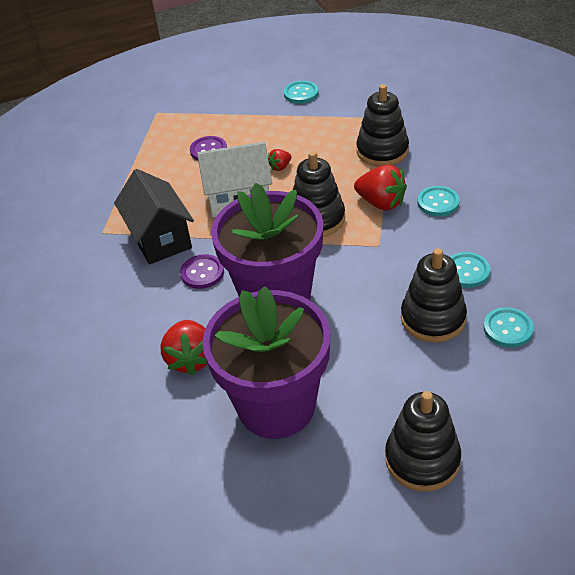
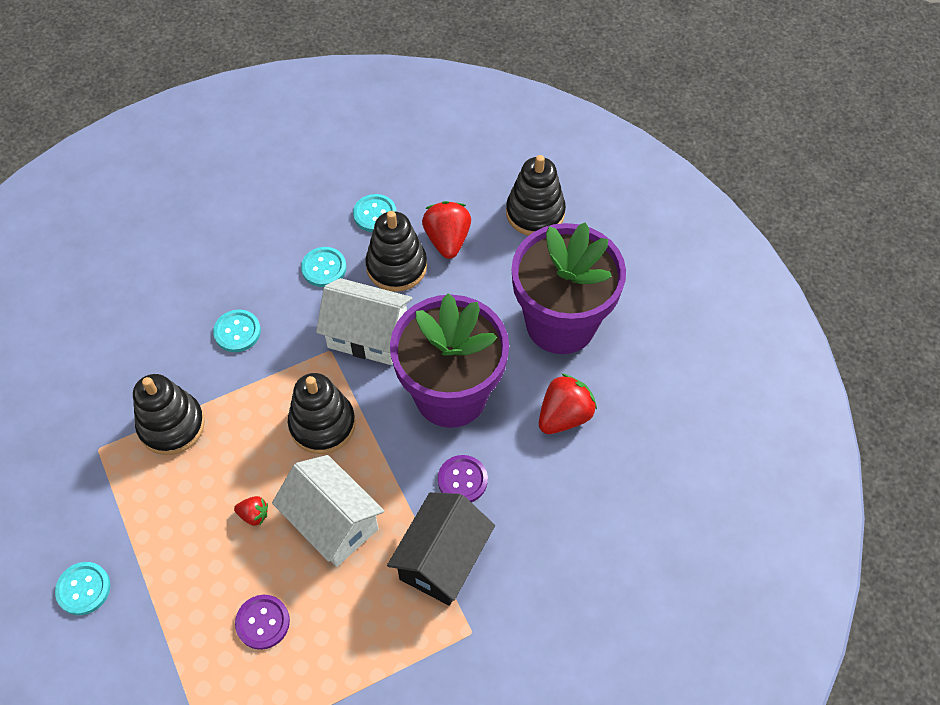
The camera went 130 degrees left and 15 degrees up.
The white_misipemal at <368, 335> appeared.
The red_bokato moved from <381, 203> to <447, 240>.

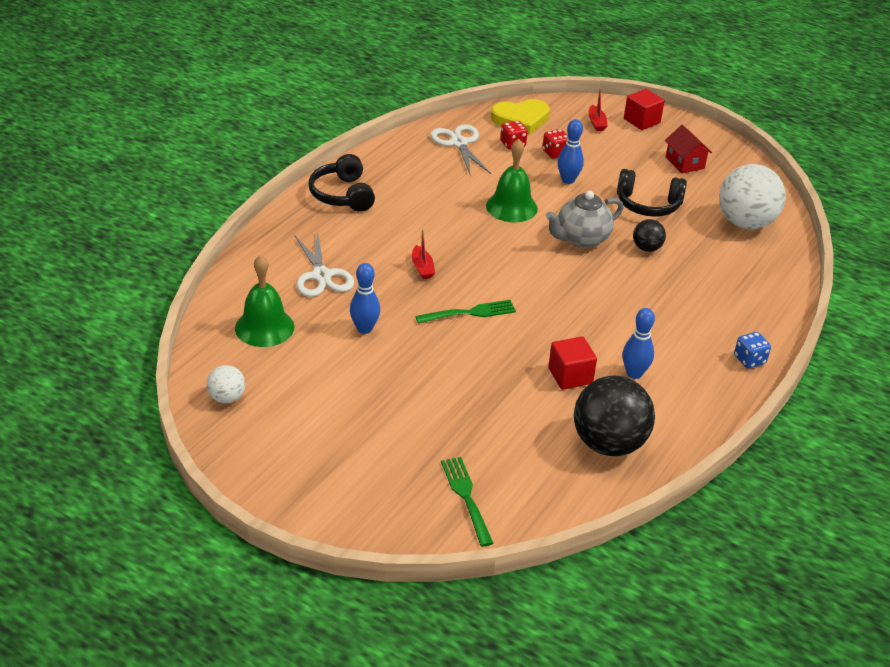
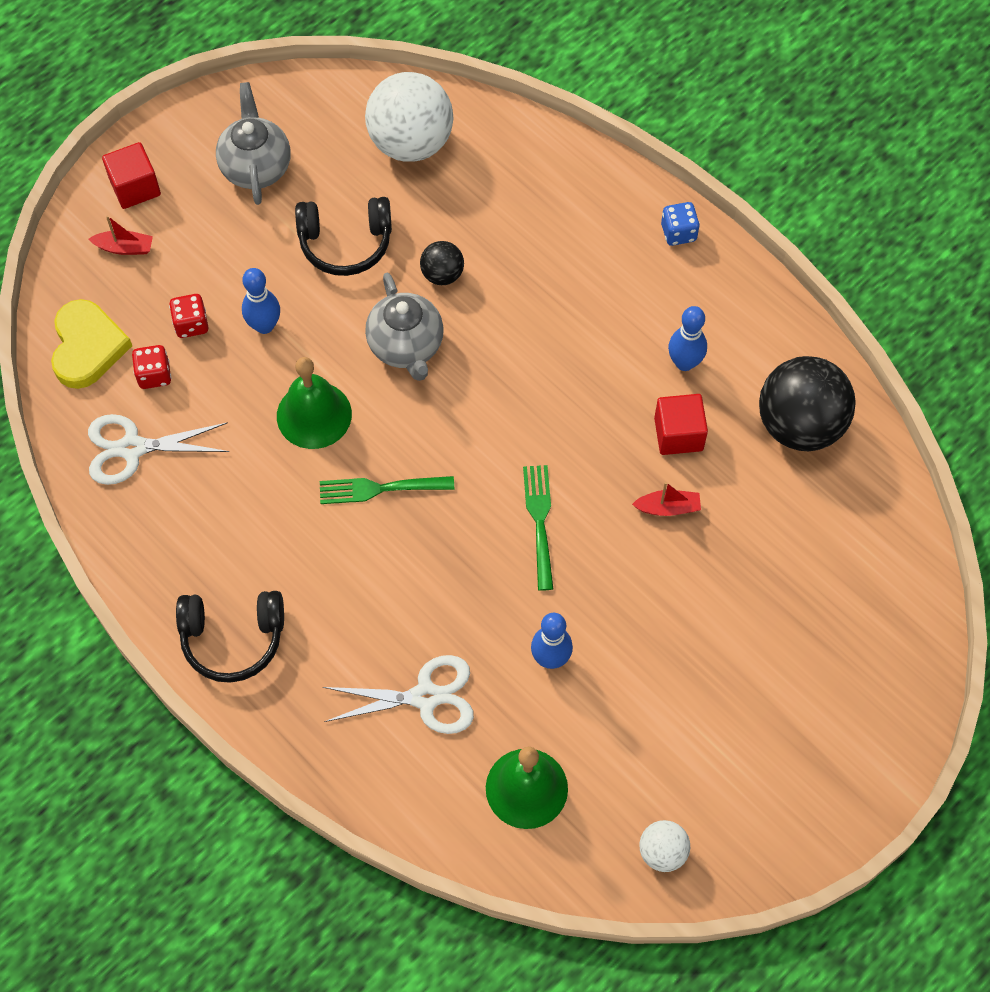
The camera went 75 degrees left and 25 degrees up.
The red_misipemal at <684, 163> was replaced by the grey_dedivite at <256, 167>.
The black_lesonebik at <648, 204> turned 60 degrees clockwise.
The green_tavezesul moved from <466, 497> to <380, 488>.
The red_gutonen moved from <422, 268> to <668, 507>.

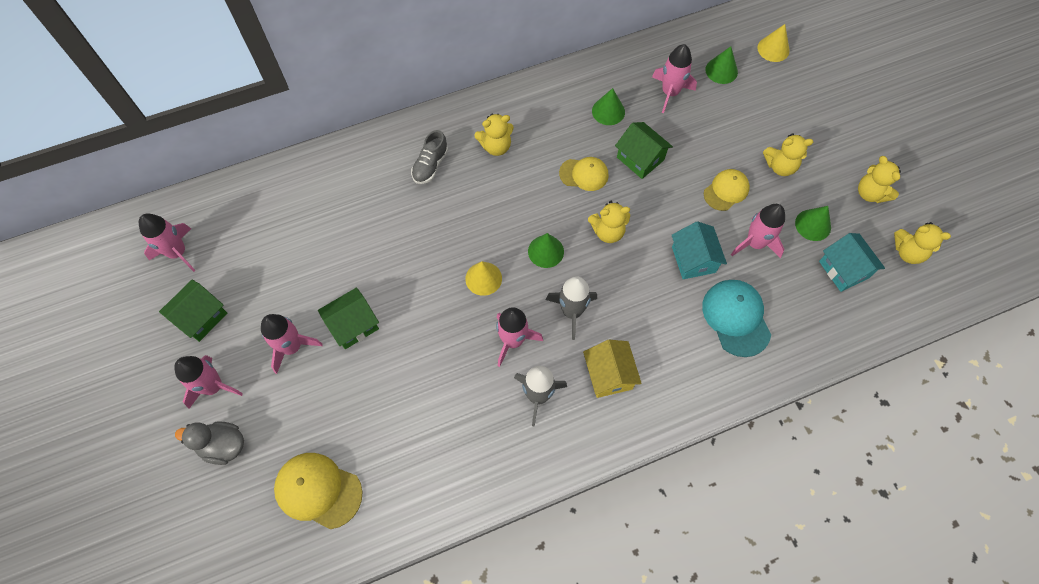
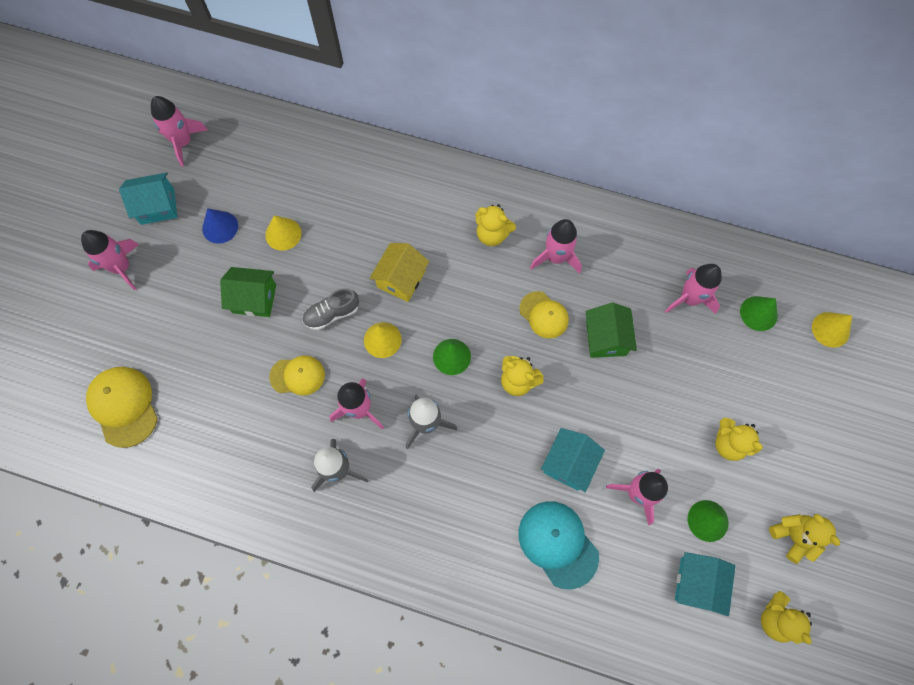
The camera went 40 degrees right and 5 degrees up.
The green_misipemal at <201, 317> became the turquoise_misipemal at <157, 206>.
The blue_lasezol at <220, 227> appeared.
The yellow_lasezol at <283, 234> appeared.
The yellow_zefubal moved from <726, 191> to <297, 375>.
The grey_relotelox moved from <430, 165> to <332, 314>.
The yellow_misipemal moved from <609, 375> to <401, 279>.
The turquoise_zefubal at <736, 318> turned 60 degrees counterclockwise.
The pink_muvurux moved from <292, 347> to <556, 257>.
The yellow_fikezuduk at <870, 193> turned 135 degrees clockwise.
The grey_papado at <223, 446> disappeared.
The green_lasezol at <608, 111> disappeared.

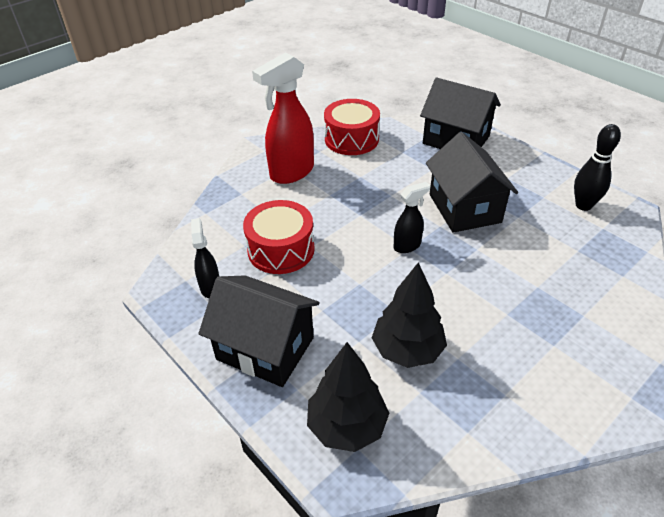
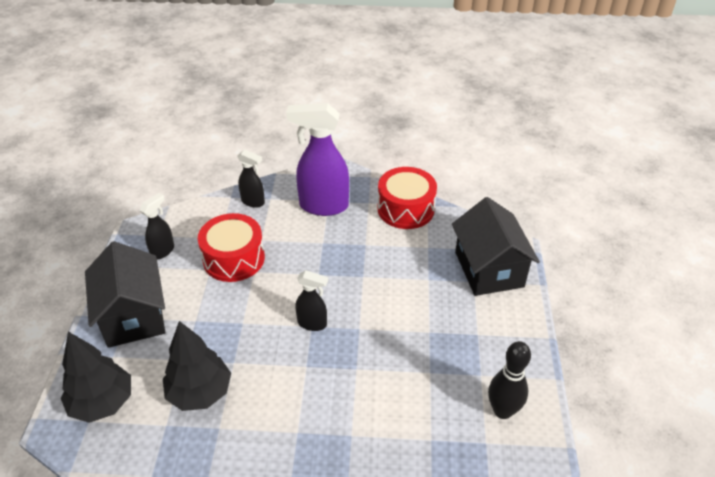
The camera went 45 degrees right and 0 degrees up.
The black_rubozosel at <253, 202> appeared.
The red_rubozosel at <291, 173> became the purple_rubozosel at <323, 206>.
The black_misipemal at <464, 208> disappeared.

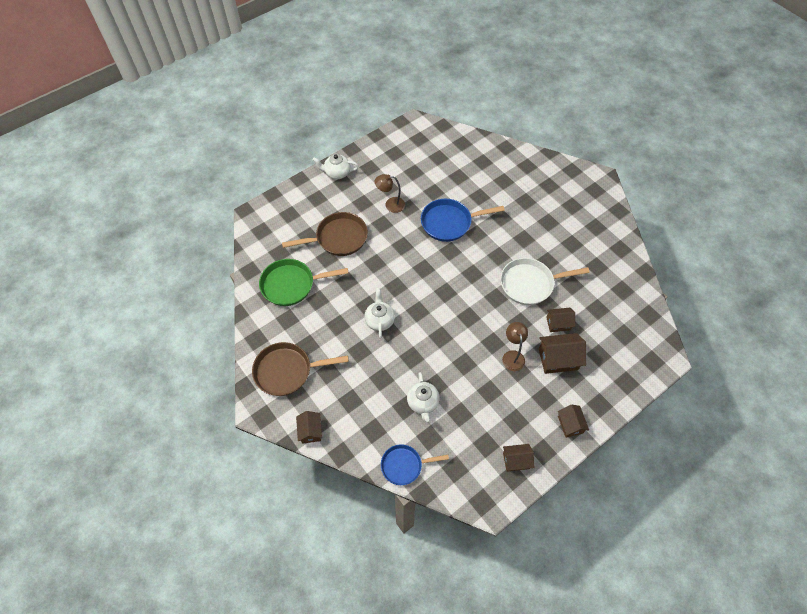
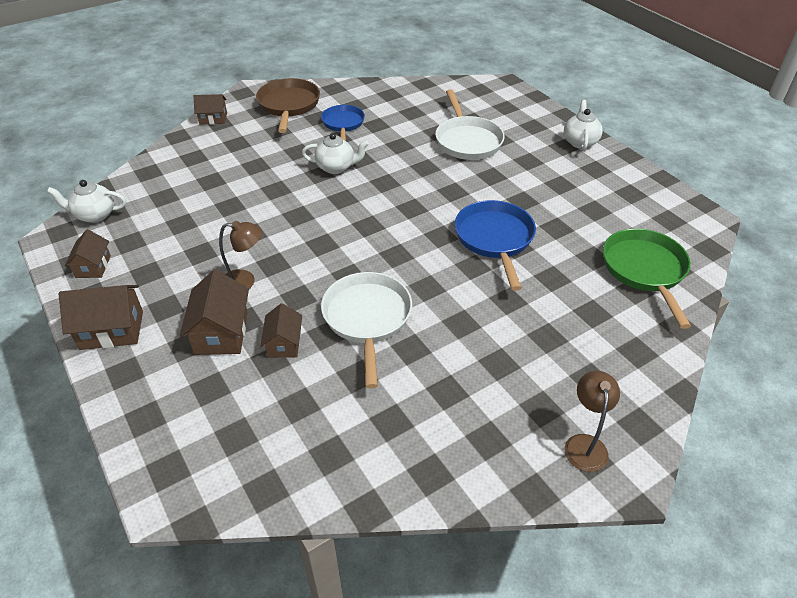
The camera went 95 degrees right and 15 degrees down.
The white_dedivite moved from <423, 403> to <95, 215>.
The brown_misipemal at <570, 424> changed to 1.57 times the size.
The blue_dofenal moved from <404, 465> to <343, 124>.
The brown_dofenal at <338, 238> became the white_dofenal at <467, 140>.
The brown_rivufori moved from <390, 205> to <585, 444>.
The green_dofenal moved from <291, 285> to <645, 270>.

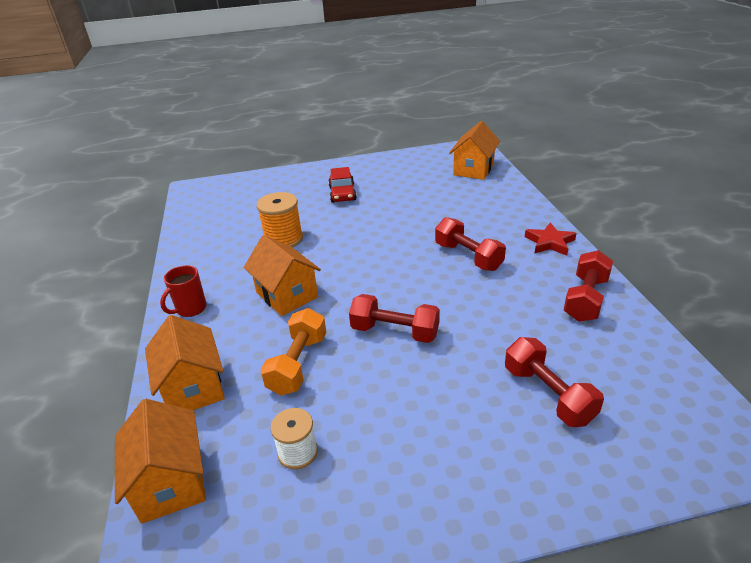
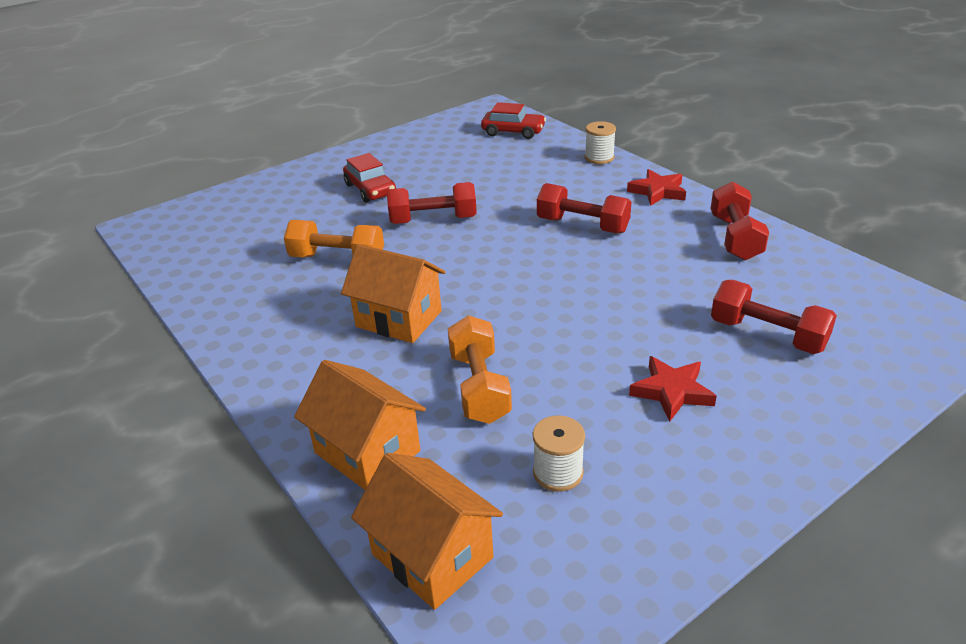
The camera went 25 degrees left and 0 degrees up.
The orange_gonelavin at <283, 239> was replaced by the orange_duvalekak at <337, 258>.
The red_duvalekak moved from <395, 332> to <433, 220>.
The orange_misipemal at <473, 169> was replaced by the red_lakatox at <513, 132>.
The white_gonelavin at <599, 158> appeared.
The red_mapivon at <672, 391> appeared.
The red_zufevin at <190, 309> disappeared.

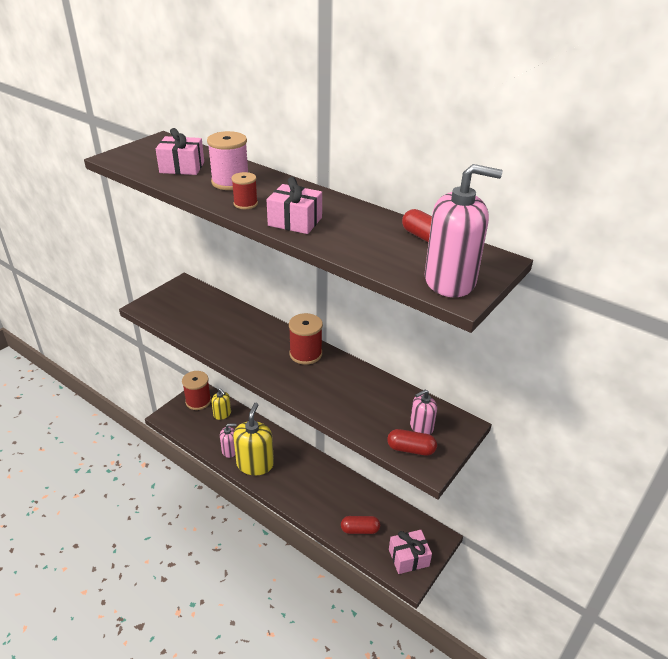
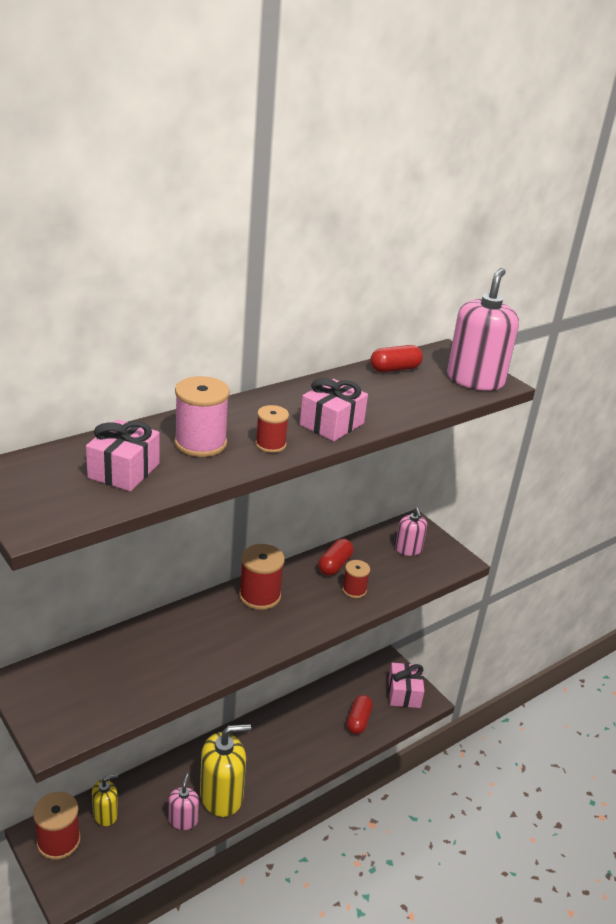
The camera went 75 degrees left and 5 degrees down.
The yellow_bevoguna at <255, 464> turned 135 degrees clockwise.
The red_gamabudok moved from <411, 449> to <334, 565>.
The red_gonelavin at <354, 590> appeared.

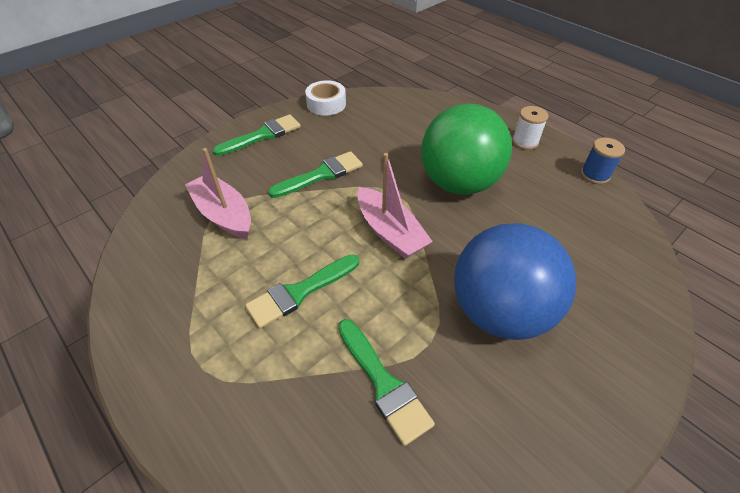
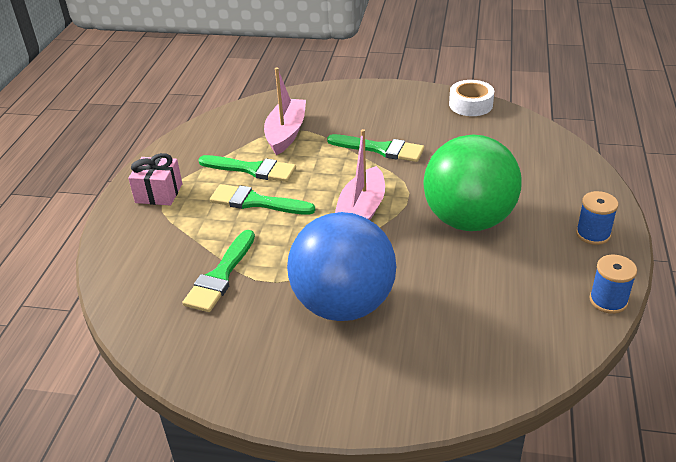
The camera went 55 degrees right and 10 degrees down.
The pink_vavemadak at <159, 193> appeared.
The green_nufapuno moved from <262, 135> to <252, 169>.
The white_gonelavin at <525, 142> became the blue_gonelavin at <593, 234>.

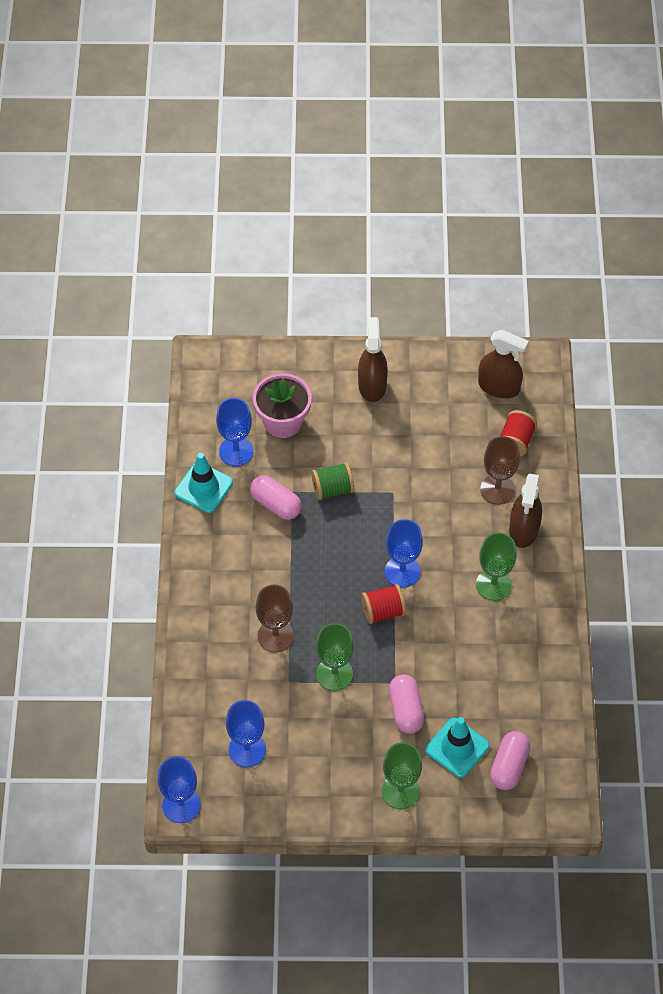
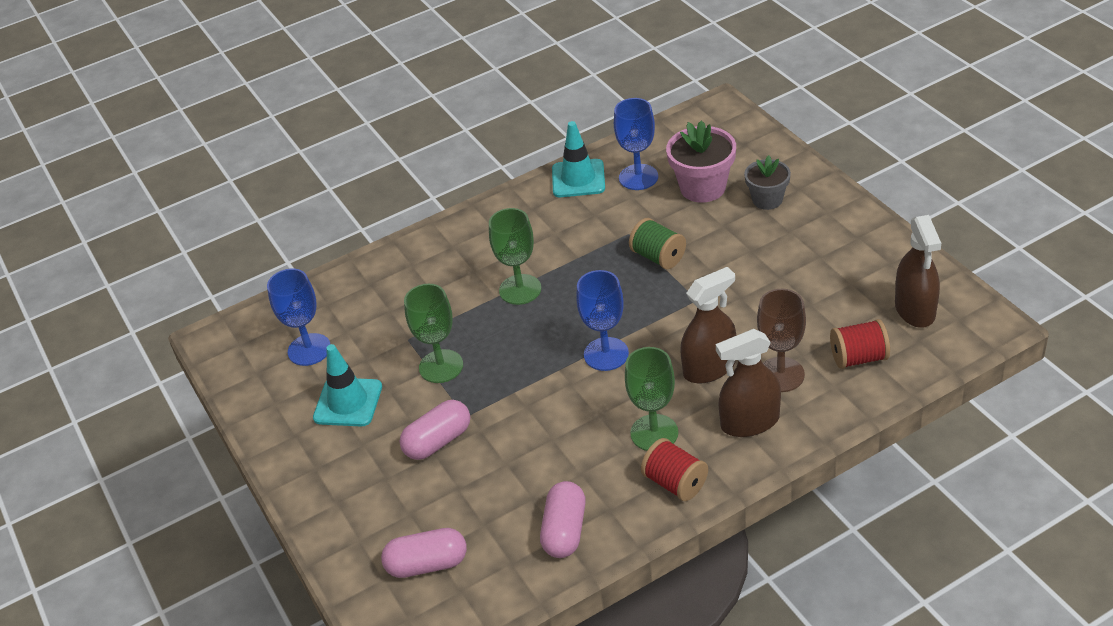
The camera went 65 degrees right and 15 degrees down.
The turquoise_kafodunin moved from <457, 748> to <348, 402>.
The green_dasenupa moved from <400, 791> to <520, 289>.
The pink_gamabudok moved from <276, 504> to <565, 531>.
The red_gonelavin moved from <383, 611> to <675, 483>.
The brown_rubozosel moved from <372, 385> to <709, 368>.
The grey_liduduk at <767, 200> appeared.
The blue_dasenupa at <181, 805> disappeared.
The brown_dasenupa at <275, 636> disappeared.

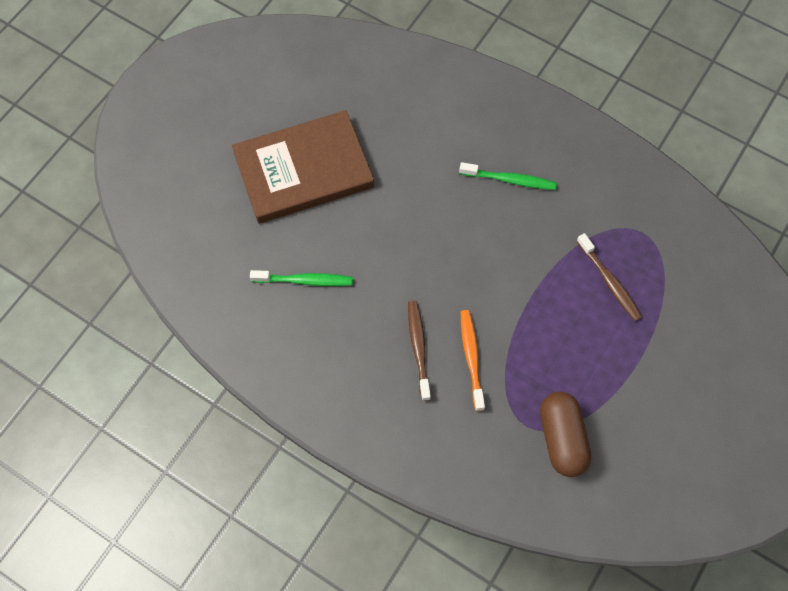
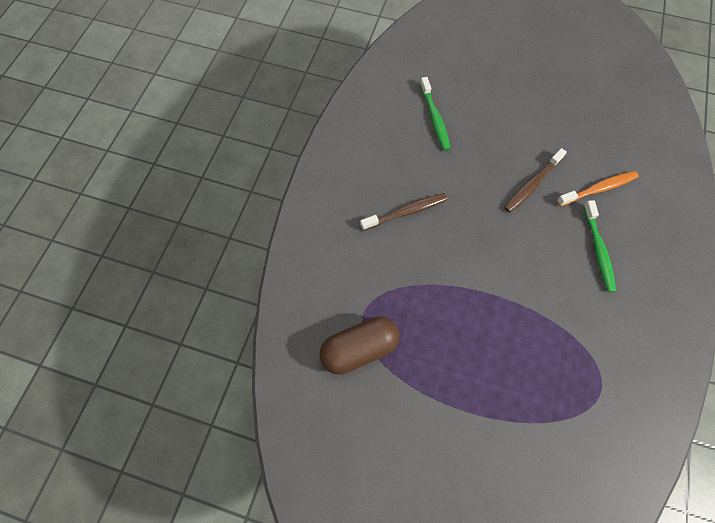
The camera went 75 degrees right and 0 degrees up.
The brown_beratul moved from <609, 281> to <532, 184>.
The orange_beratul moved from <471, 358> to <598, 189>.
The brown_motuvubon at <303, 170> disappeared.

